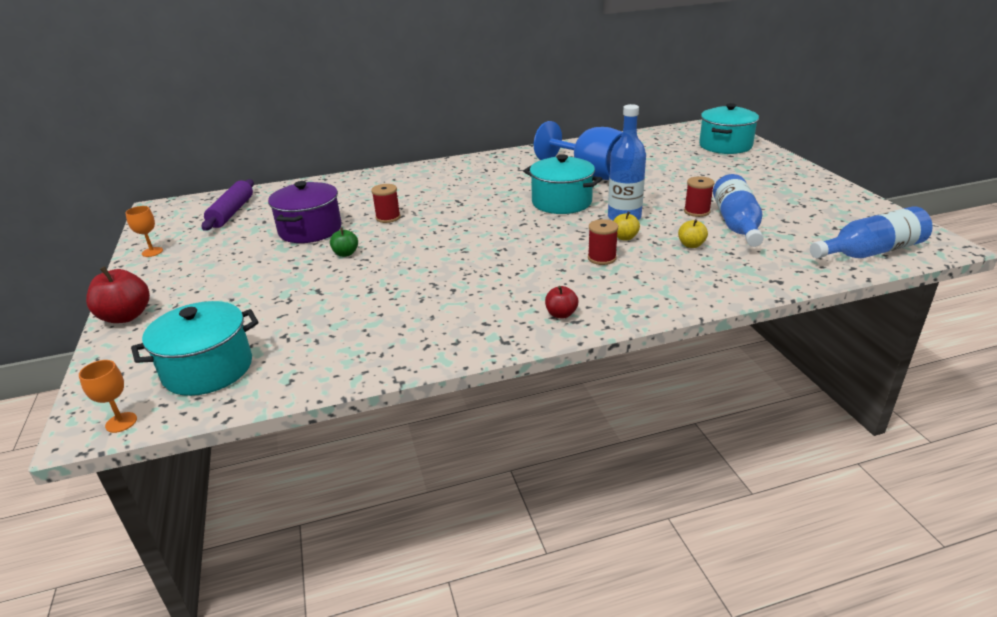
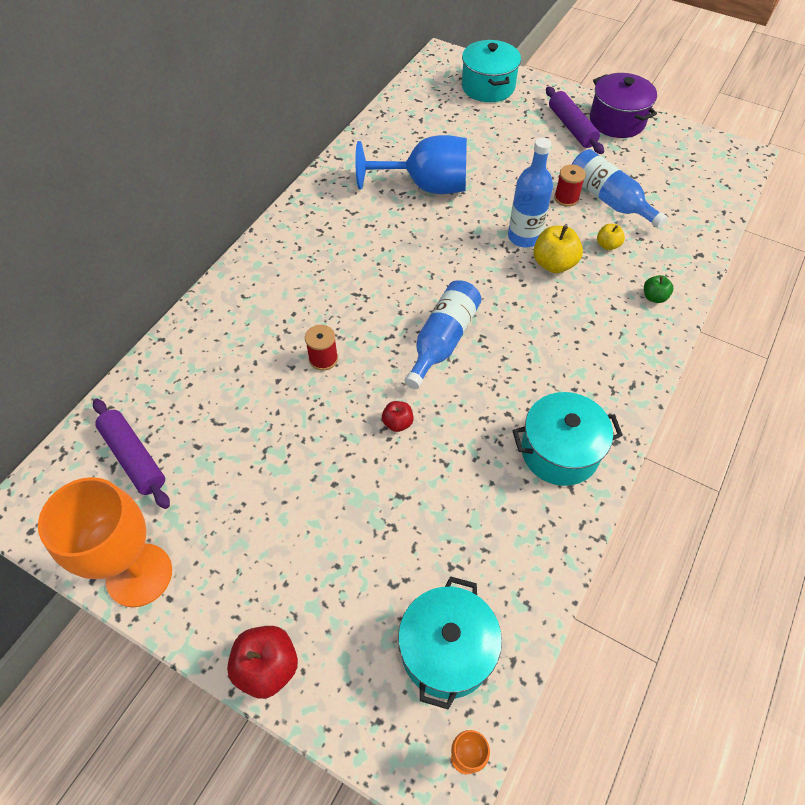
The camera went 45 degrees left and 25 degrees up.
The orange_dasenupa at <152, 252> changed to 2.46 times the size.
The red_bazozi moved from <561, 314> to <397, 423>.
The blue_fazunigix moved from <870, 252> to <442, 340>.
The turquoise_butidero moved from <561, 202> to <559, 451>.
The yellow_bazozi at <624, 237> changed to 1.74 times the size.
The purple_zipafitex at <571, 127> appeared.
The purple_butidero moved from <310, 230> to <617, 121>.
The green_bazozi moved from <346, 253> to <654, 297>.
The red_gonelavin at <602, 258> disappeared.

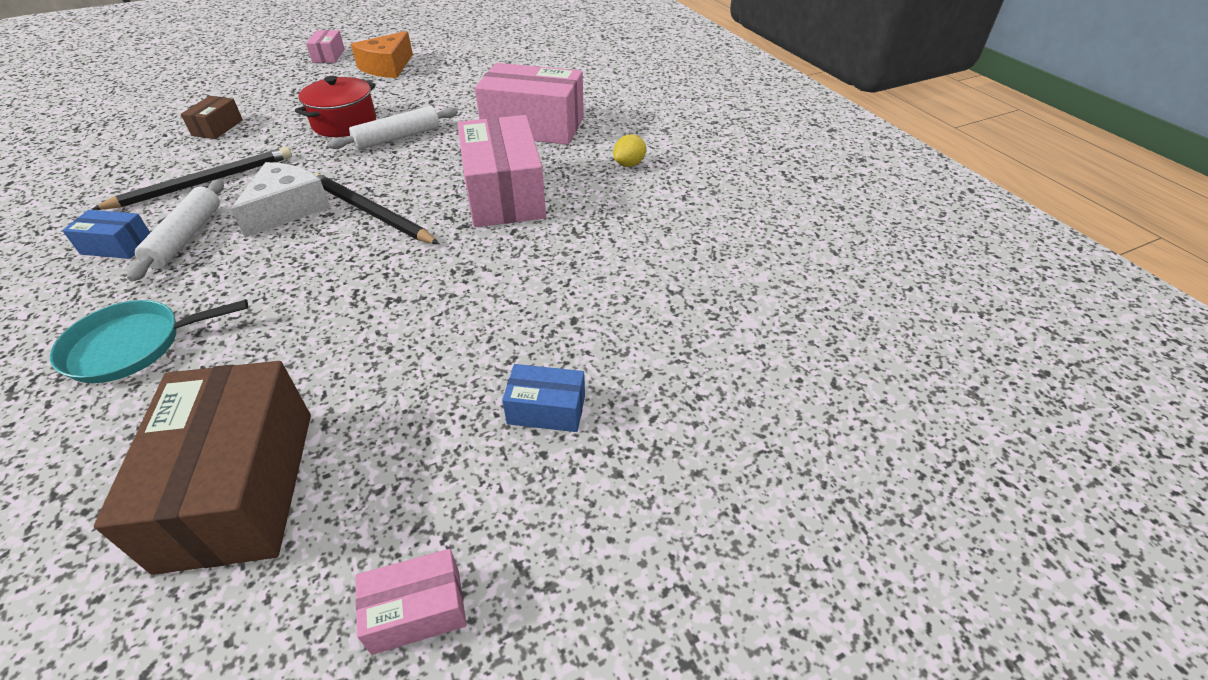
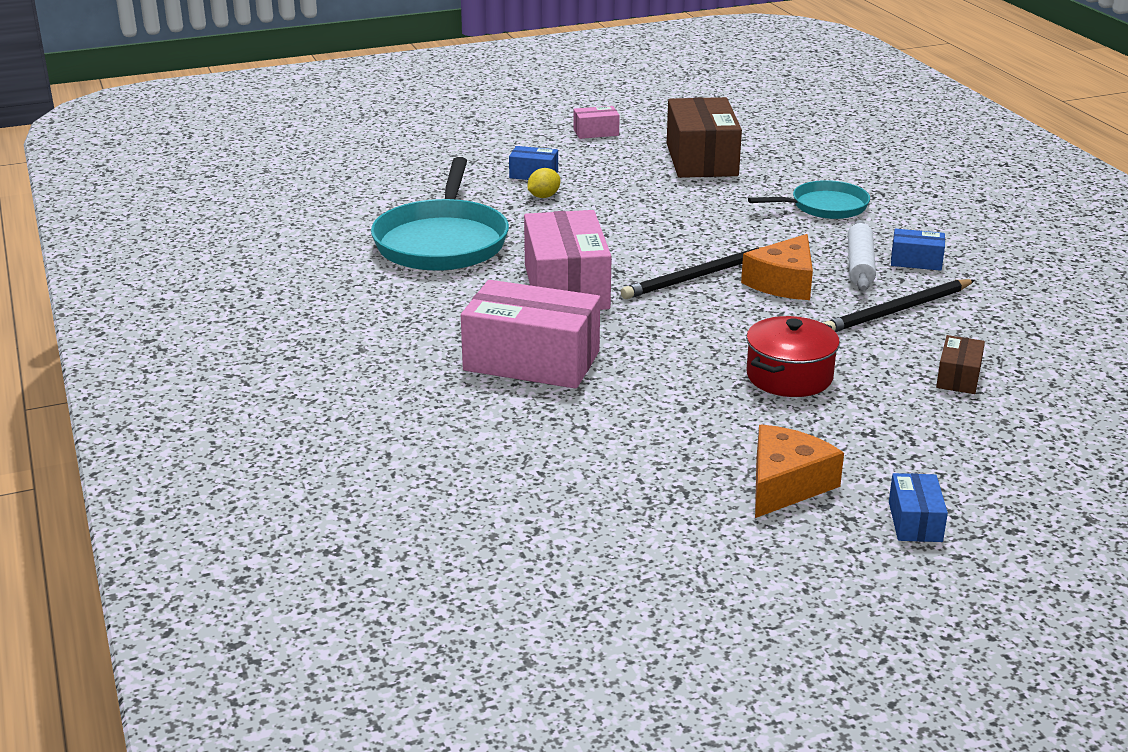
The camera went 175 degrees left and 15 degrees down.
The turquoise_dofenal at <442, 242> appeared.
The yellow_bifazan moved from <629, 164> to <543, 196>.
The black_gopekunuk at <370, 212> turned 105 degrees clockwise.
The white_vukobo at <287, 209> became the orange_vukobo at <783, 283>.
The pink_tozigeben at <329, 56> became the blue_tozigeben at <915, 521>.
The white_zipafitex at <398, 137> disappeared.

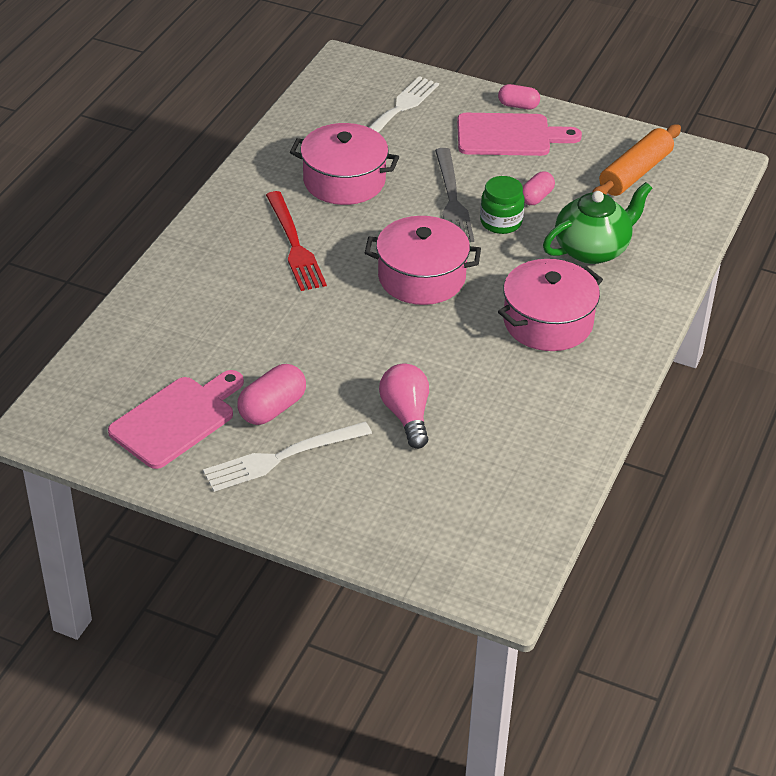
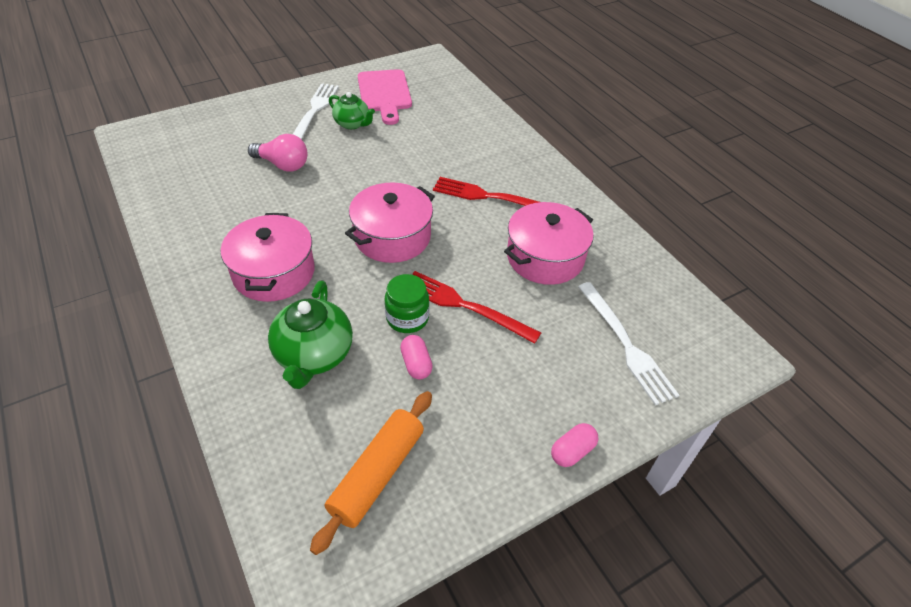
The camera went 125 degrees right and 5 degrees up.
The orange_zipafitex at <635, 173> turned 45 degrees clockwise.
The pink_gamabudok at <272, 408> was replaced by the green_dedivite at <352, 124>.
The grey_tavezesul at <452, 200> became the red_tavezesul at <464, 305>.
The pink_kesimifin at <509, 136> disappeared.

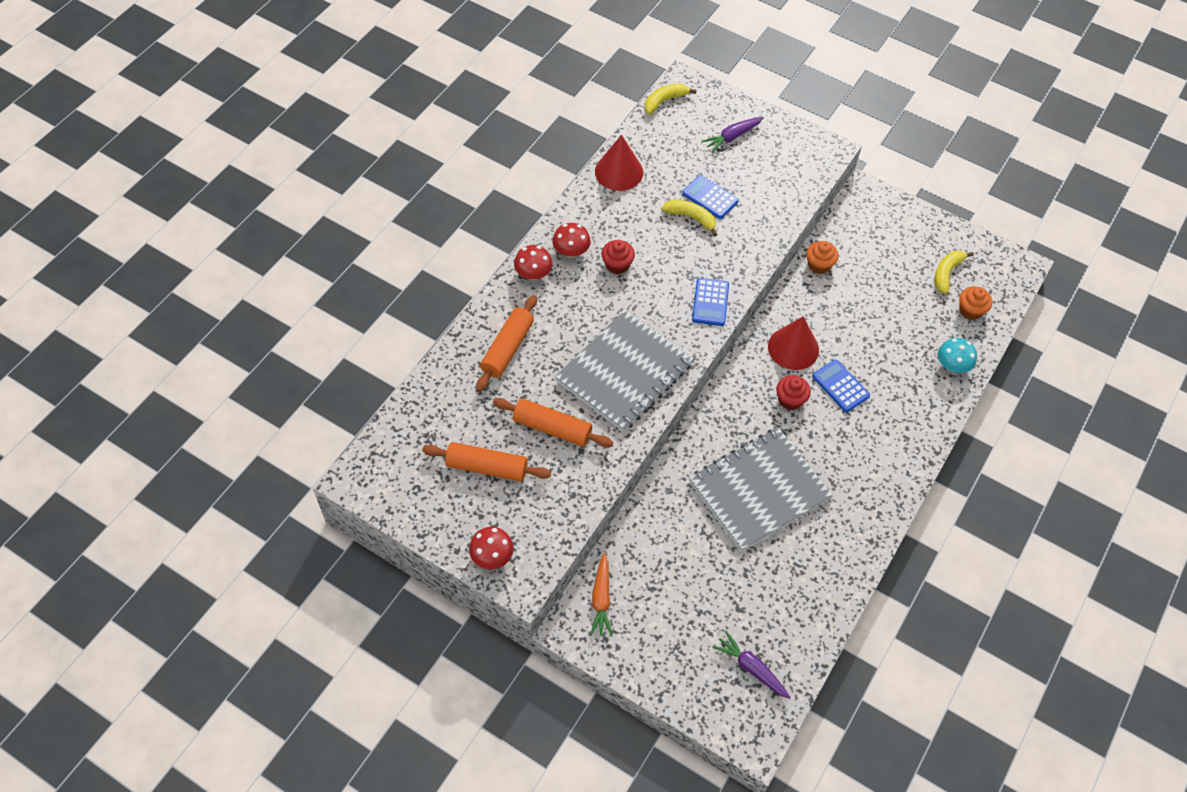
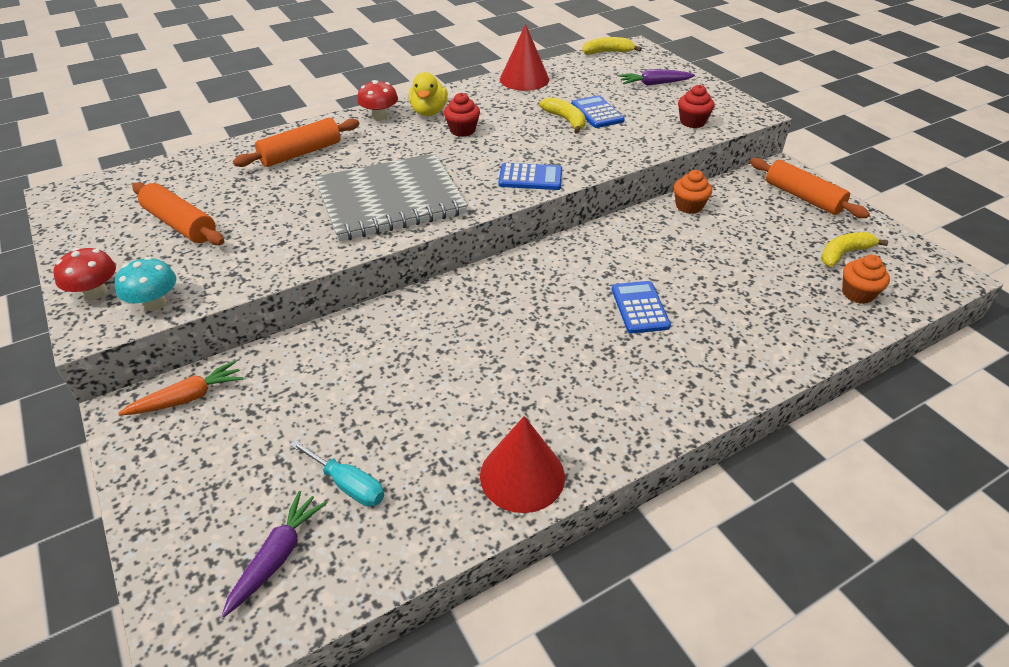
The camera went 30 degrees right and 15 degrees down.
The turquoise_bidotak moved from <952, 365> to <155, 303>.
The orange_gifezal at <601, 599> turned 150 degrees counterclockwise.
The purple_gifezal at <751, 668> turned 45 degrees clockwise.
The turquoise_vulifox at <348, 485> appeared.
The red_bidotak at <571, 251> was replaced by the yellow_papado at <429, 112>.
The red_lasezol moved from <793, 348> to <522, 475>.
The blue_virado at <710, 302> turned 120 degrees counterclockwise.
The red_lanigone moved from <790, 400> to <692, 122>.
The orange_zipafitex moved from <552, 428> to <803, 197>.
The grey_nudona at <759, 490> disappeared.

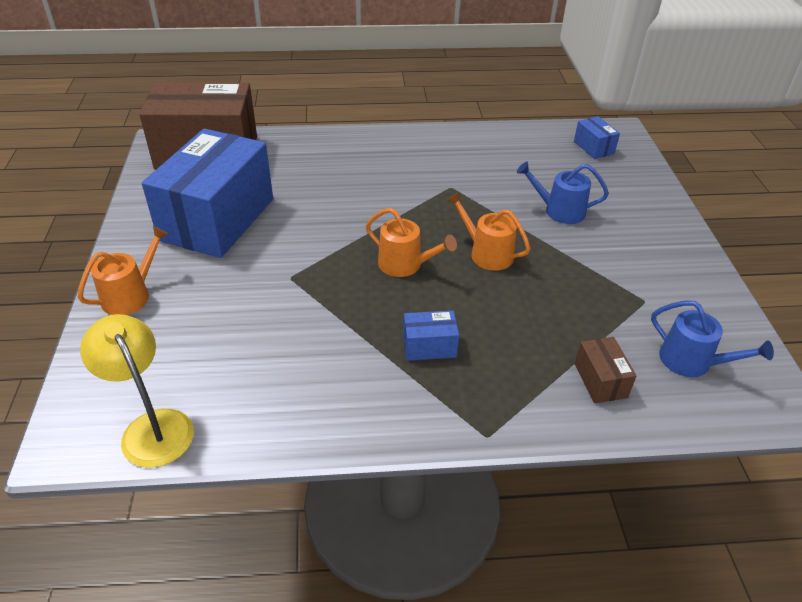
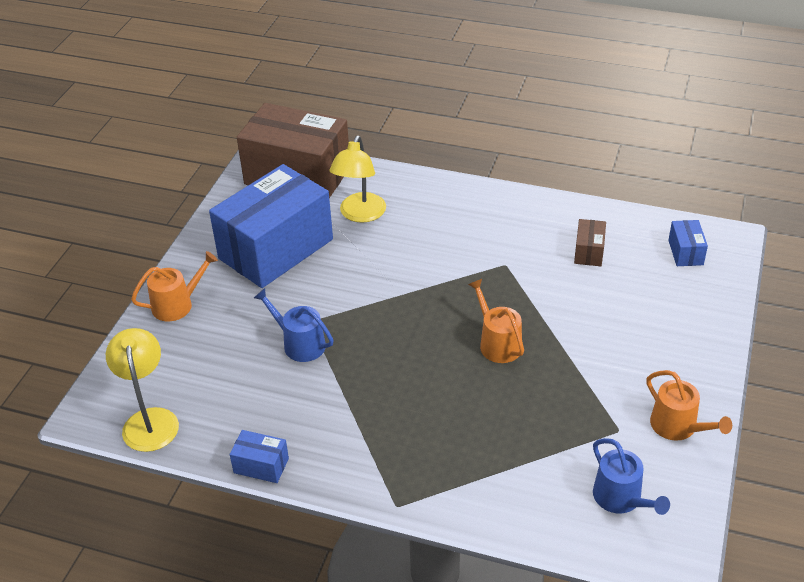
The camera went 25 degrees right and 0 degrees up.
The blue_tozigeben moved from <429, 346> to <261, 466>.
The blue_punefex moved from <559, 211> to <300, 344>.
The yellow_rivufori at <360, 215> appeared.
The brown_tozigeben moved from <600, 380> to <588, 252>.
The orange_punefex moved from <405, 264> to <678, 427>.

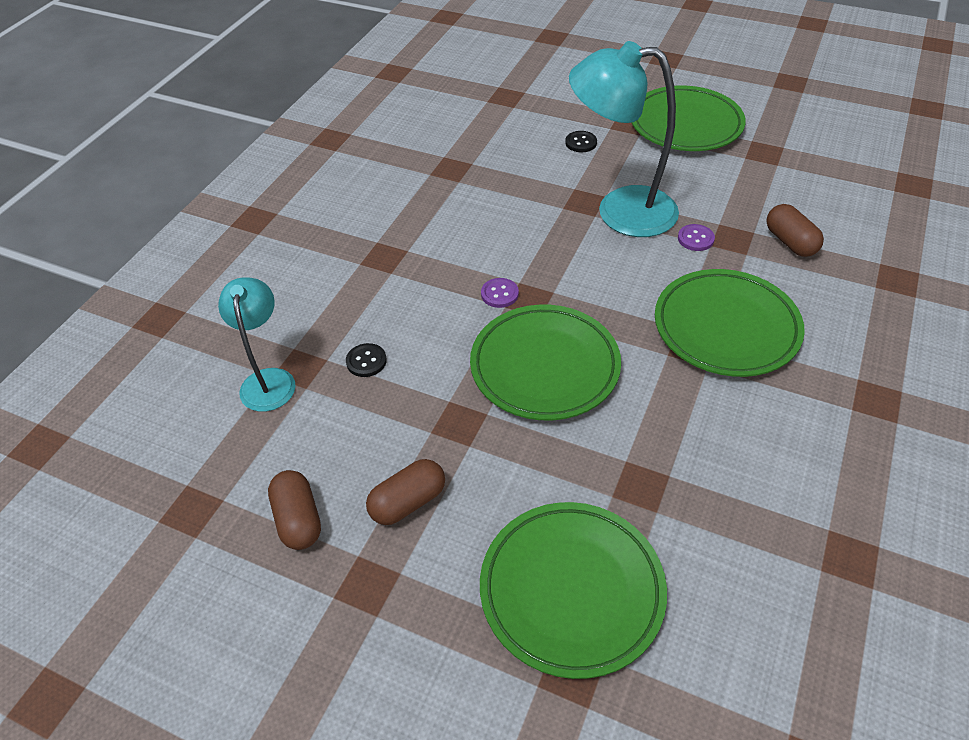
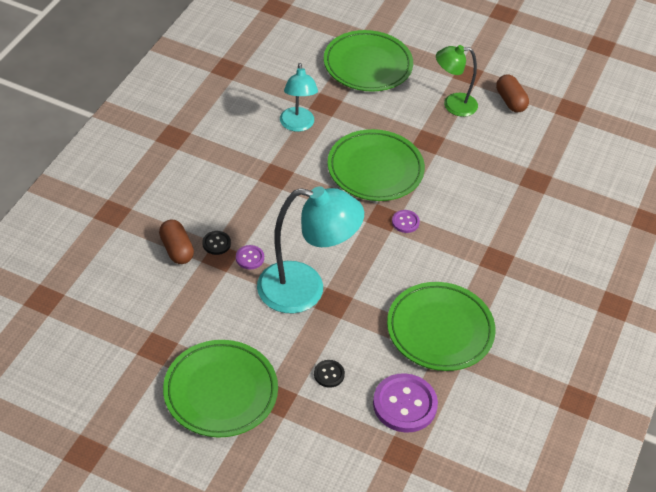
The camera went 175 degrees right and 0 degrees up.
The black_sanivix moved from <366, 361> to <216, 243>.
The turquoise_rivufori moved from <268, 380> to <297, 125>.
The purple_sanivix at <404, 404> appeared.
The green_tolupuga moved from <726, 327> to <440, 330>.
The brown_gamabudok at <408, 502> was replaced by the green_rivufori at <453, 105>.

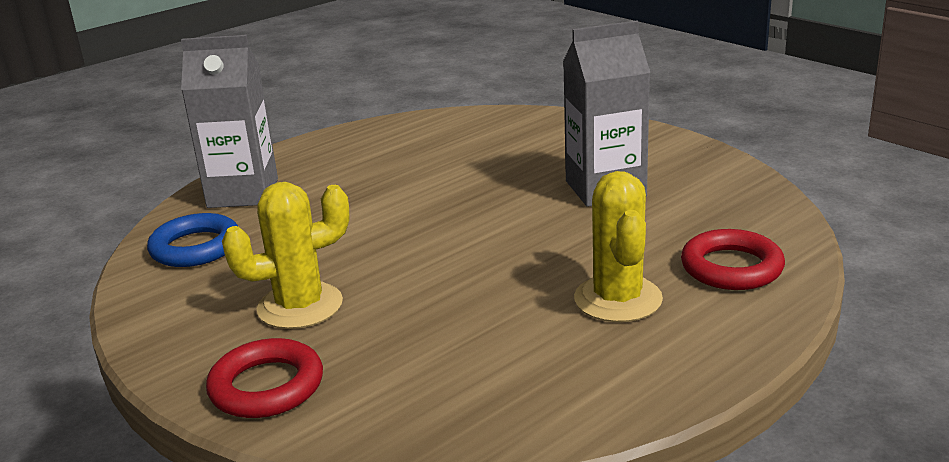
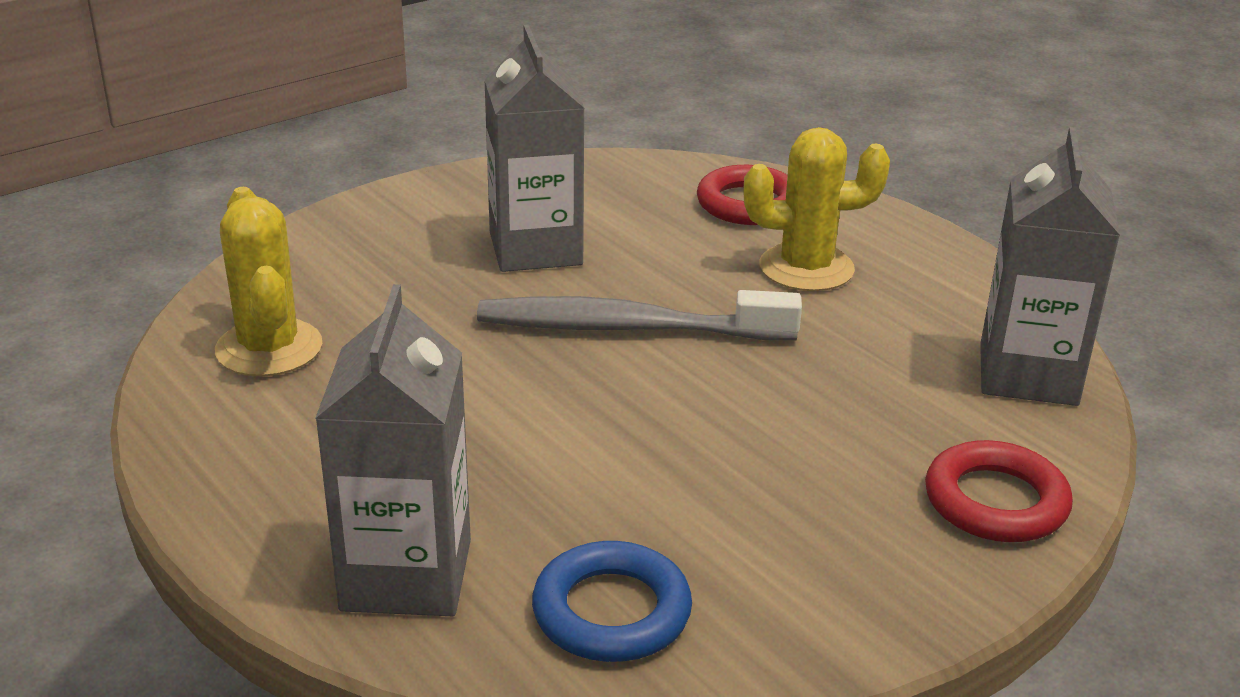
The camera went 90 degrees left and 5 degrees up.
The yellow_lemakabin moved from <300, 306> to <269, 348>.
The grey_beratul at <627, 328> appeared.
The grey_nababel at <1028, 374> appeared.

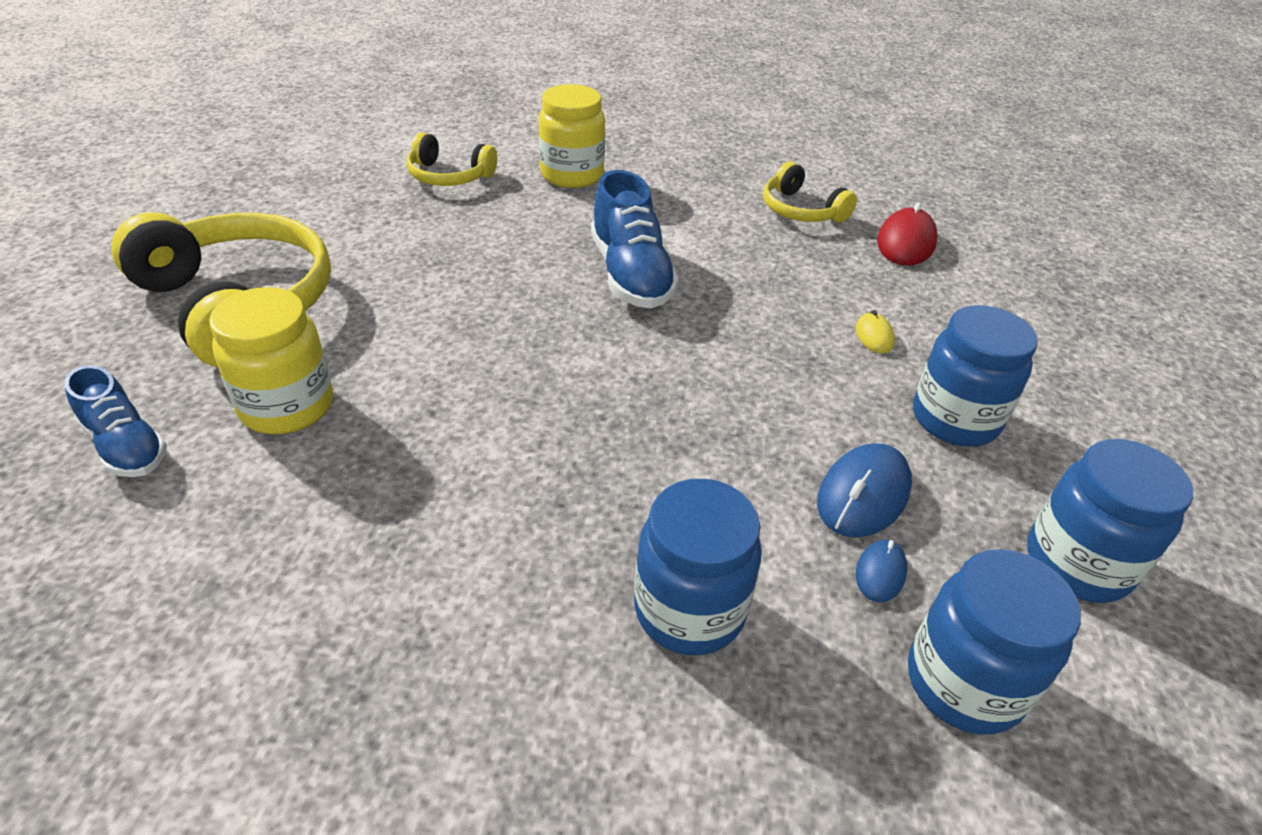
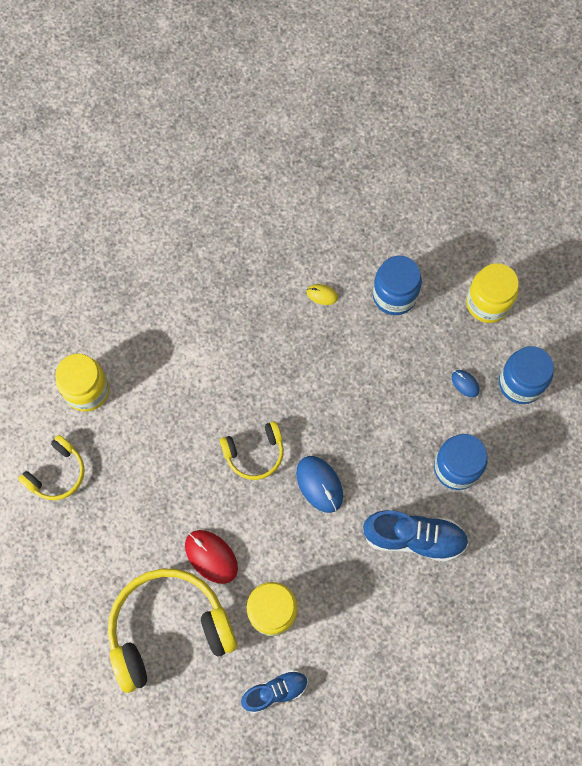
The camera went 65 degrees left and 30 degrees up.
The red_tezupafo moved from <906, 242> to <211, 556>.
The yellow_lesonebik moved from <801, 210> to <254, 453>.
The blue_tezupafo moved from <863, 494> to <319, 484>.
The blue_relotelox moved from <630, 274> to <414, 538>.
The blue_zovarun at <1077, 563> became the yellow_zovarun at <487, 303>.

